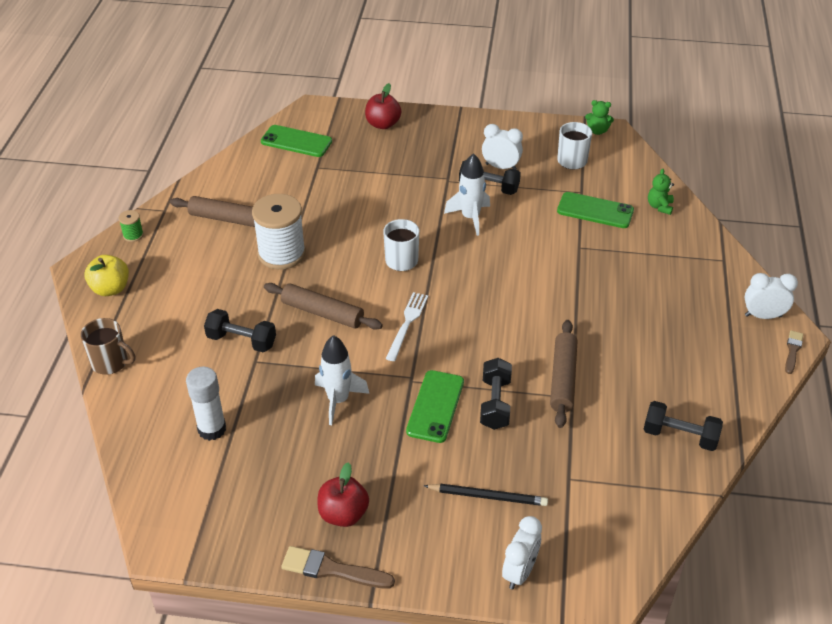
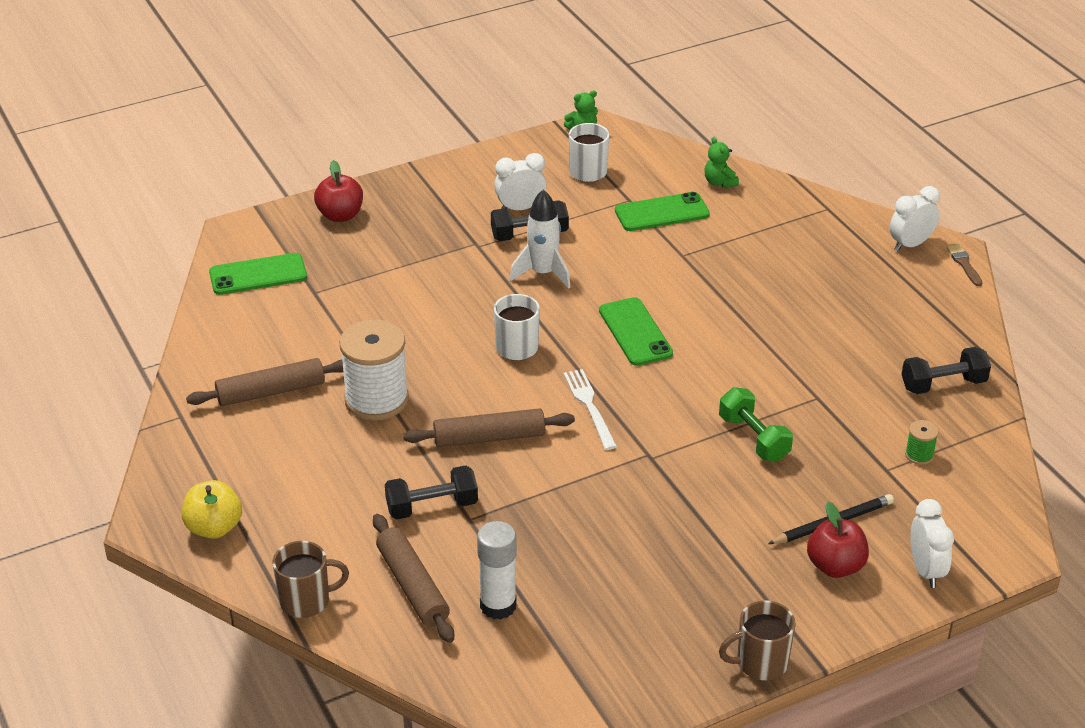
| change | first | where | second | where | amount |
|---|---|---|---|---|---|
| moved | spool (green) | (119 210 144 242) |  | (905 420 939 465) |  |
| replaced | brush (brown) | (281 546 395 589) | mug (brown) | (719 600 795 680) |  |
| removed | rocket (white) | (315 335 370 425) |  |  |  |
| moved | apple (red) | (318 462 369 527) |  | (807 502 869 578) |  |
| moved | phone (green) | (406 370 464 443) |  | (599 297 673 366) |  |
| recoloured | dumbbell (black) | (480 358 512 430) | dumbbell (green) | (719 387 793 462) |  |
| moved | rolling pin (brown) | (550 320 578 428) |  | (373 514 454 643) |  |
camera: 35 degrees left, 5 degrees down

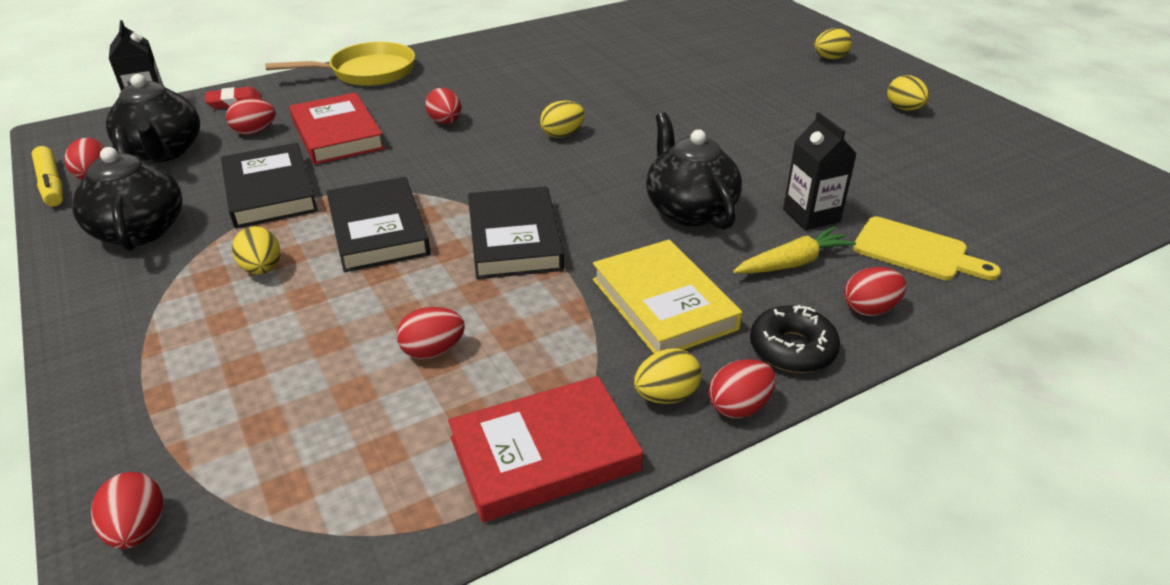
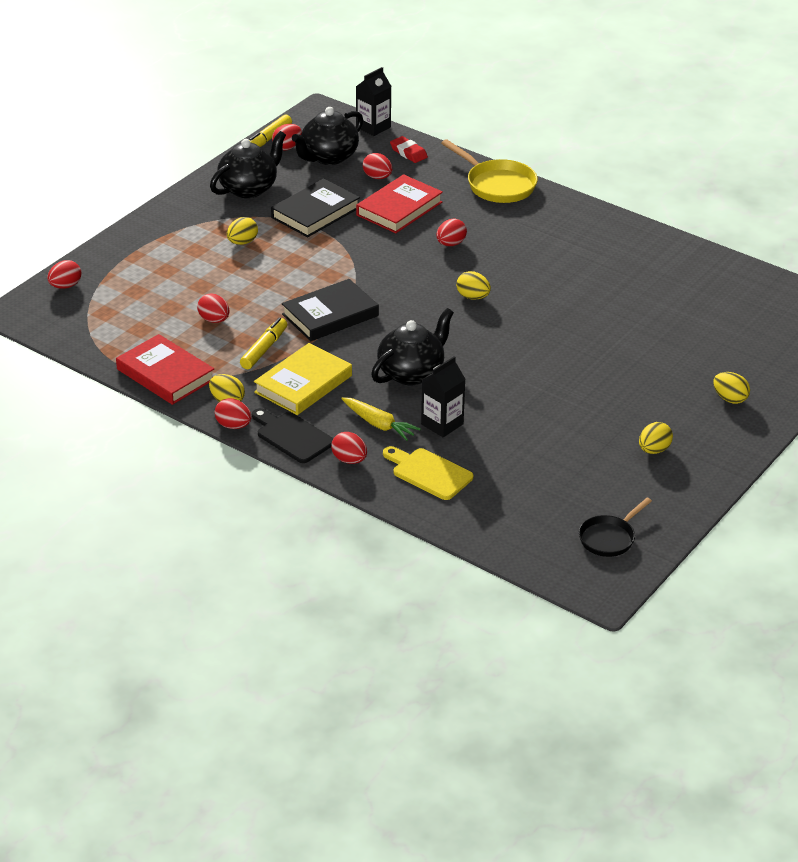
| change | first | where | second | where | amount |
|---|---|---|---|---|---|
| removed | book (black) | (326 177 431 272) |  |  |  |
| replaced | donut (black) | (750 305 840 373) | cutting board (black) | (252 408 333 463) |  |
| turned | cutting board (yellow) | (853 217 1001 280) |  | (383 446 473 500) | 120 degrees clockwise |
| added |  |  | marker (yellow) | (240 318 287 369) |  |
| added |  |  | pan (black) | (579 498 652 557) |  |
camera: 65 degrees right, 0 degrees up

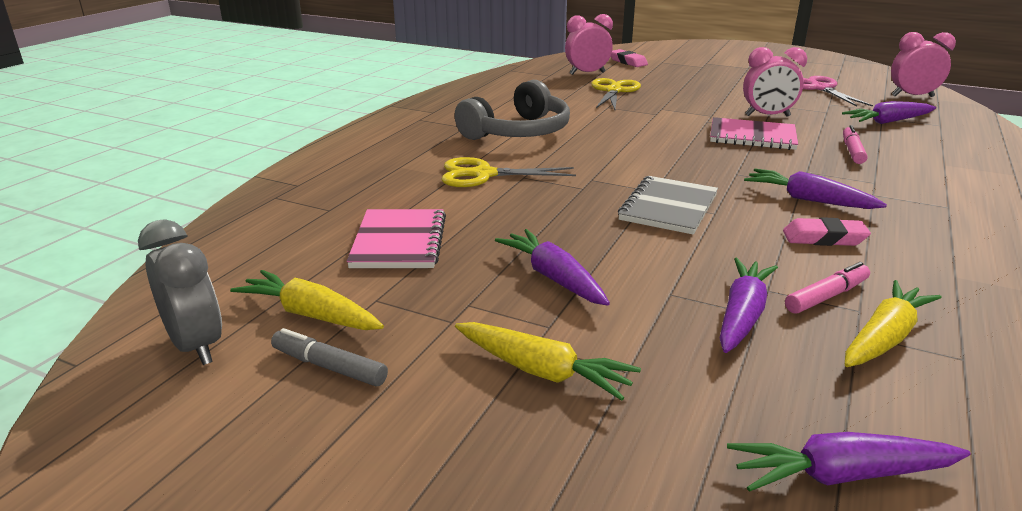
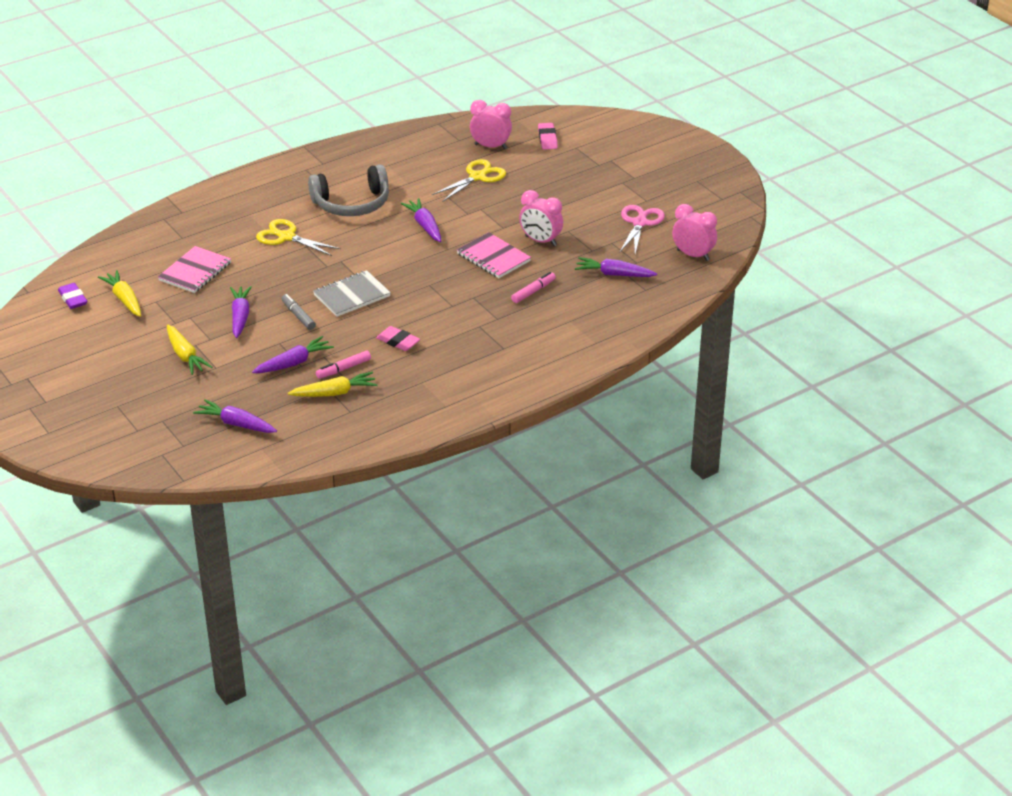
| change | first | where | second | where | amount |
|---|---|---|---|---|---|
| replaced | clock (grey) | (138 219 222 365) | eraser (purple) | (58 283 87 309) |  |
| moved | marker (grey) | (271 328 388 386) |  | (282 294 316 330) |  |
| moved | carrot (purple) | (744 168 887 209) |  | (401 198 441 242) |  |
| turned | marker (pink) | (785 262 870 314) |  | (316 351 371 379) | 150 degrees clockwise |
camera: 30 degrees right, 10 degrees up

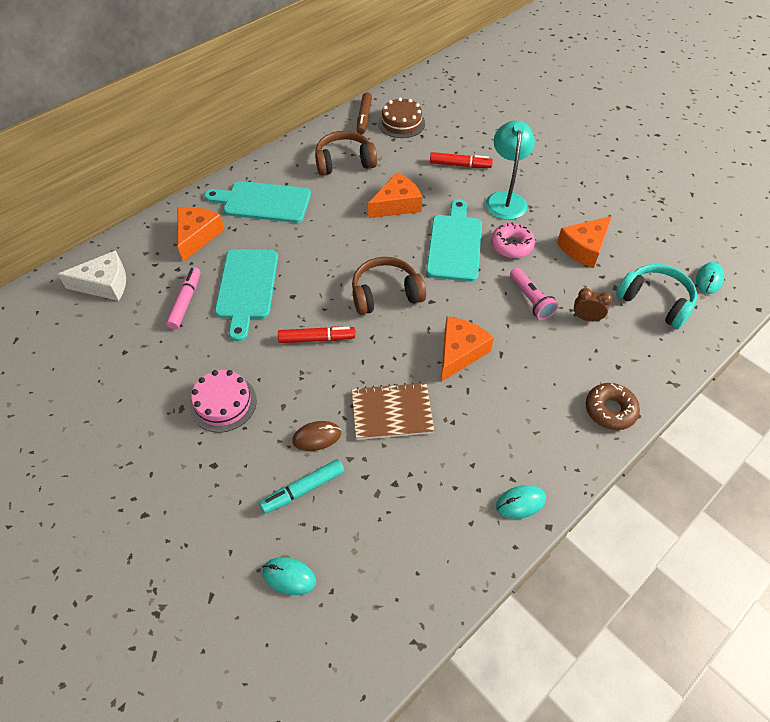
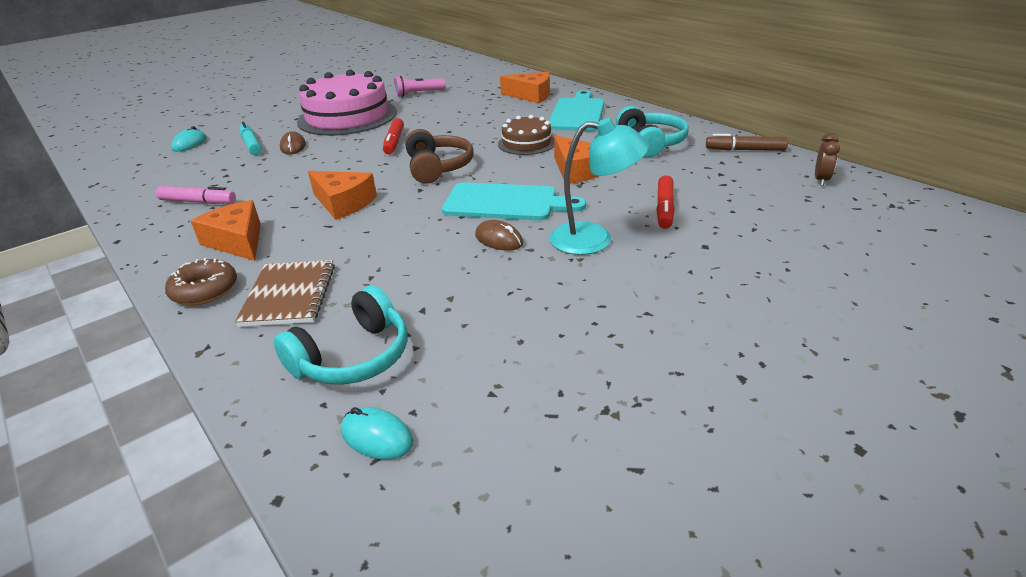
| change | first | where | second | where | amount |
|---|---|---|---|---|---|
| removed | cheese (white) | (58 251 126 301) |  |  |  |
| moved | marker (pink) | (166 267 200 329) |  | (156 186 236 204) |  |
| resized | cake (pink) | (190 370 257 433) |  | (297 70 397 136) | x1.92 |
| removed | cutting board (turquoise) | (215 249 278 341) |  |  |  |
| recoloured | headphones (brown) | (315 131 377 176) | headphones (turquoise) | (616 106 689 157) |  |
| moved | notebook (brown) | (352 382 434 440) |  | (235 260 335 327) |  |
| moved | cake (brown) | (378 98 425 138) |  | (498 115 554 155) |  |
| replaced | donut (pink) | (491 223 535 258) | mouse (brown) | (475 220 523 251) |  |
| removed | mouse (turquoise) | (496 485 546 519) |  |  |  |
| moved | flashlight (pink) | (510 268 558 320) |  | (394 76 445 97) |  |
| moved | cheese (orange) | (557 216 612 268) |  | (191 200 261 261) |  |
| moved | clock (brown) | (574 288 612 322) |  | (815 133 840 186) |  |
camera: 95 degrees right, 20 degrees down

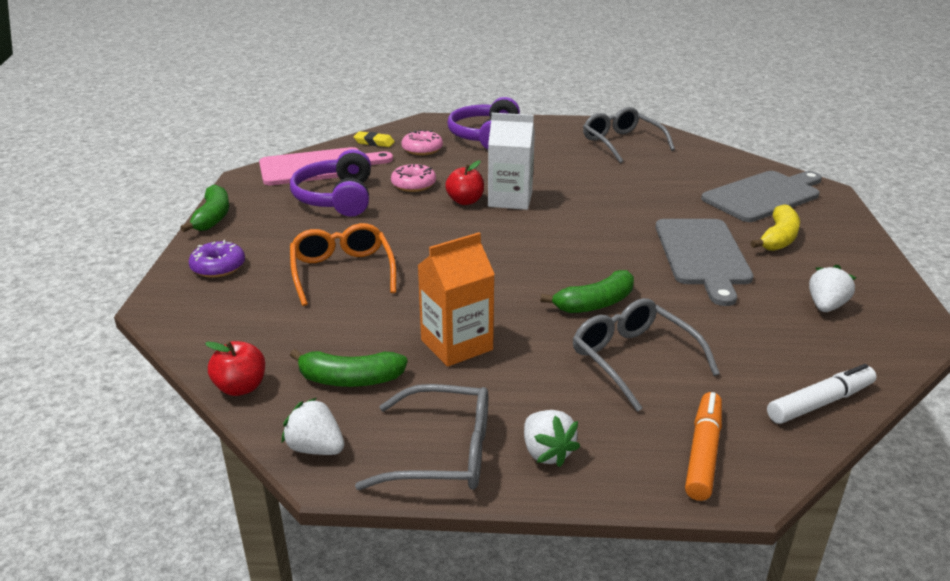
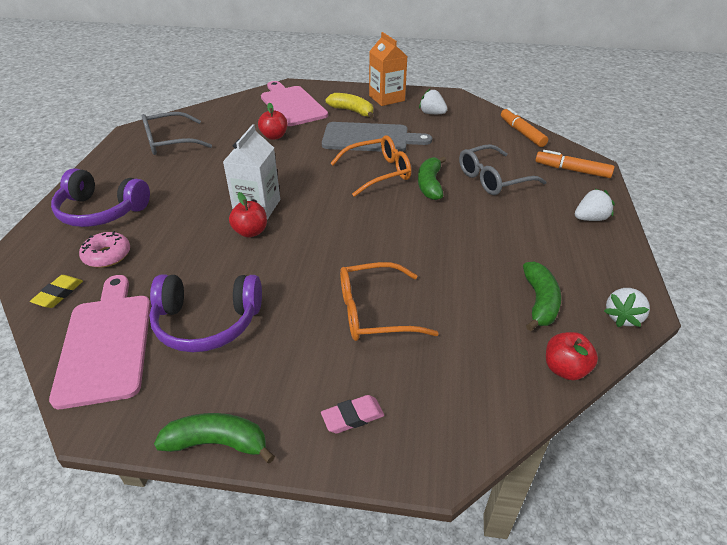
| change | first | where | second | where | amount |
|---|---|---|---|---|---|
| replaced | donut (purple) | (189 240 245 278) | eraser (pink) | (321 395 384 433) |  |
| removed | glasses (grey) | (355 384 488 490) |  |  |  |
| removed | donut (pink) | (391 164 436 192) |  |  |  |
| moved | carton (orange) | (418 232 495 367) |  | (369 32 407 106) |  |
| turned | banana (green) | (541 270 634 313) |  | (418 156 446 200) | 150 degrees counterclockwise |
| recoloured | cutting board (grey) | (701 171 822 222) | cutting board (pink) | (261 81 328 126) |  |
| recoloured | marker (white) | (767 364 876 424) | marker (orange) | (501 108 548 147) |  |
| added |  |  | apple (red) | (258 103 288 140) |  |
| added |  |  | glasses (orange) | (330 135 411 197) |  |
camera: 85 degrees left, 10 degrees up

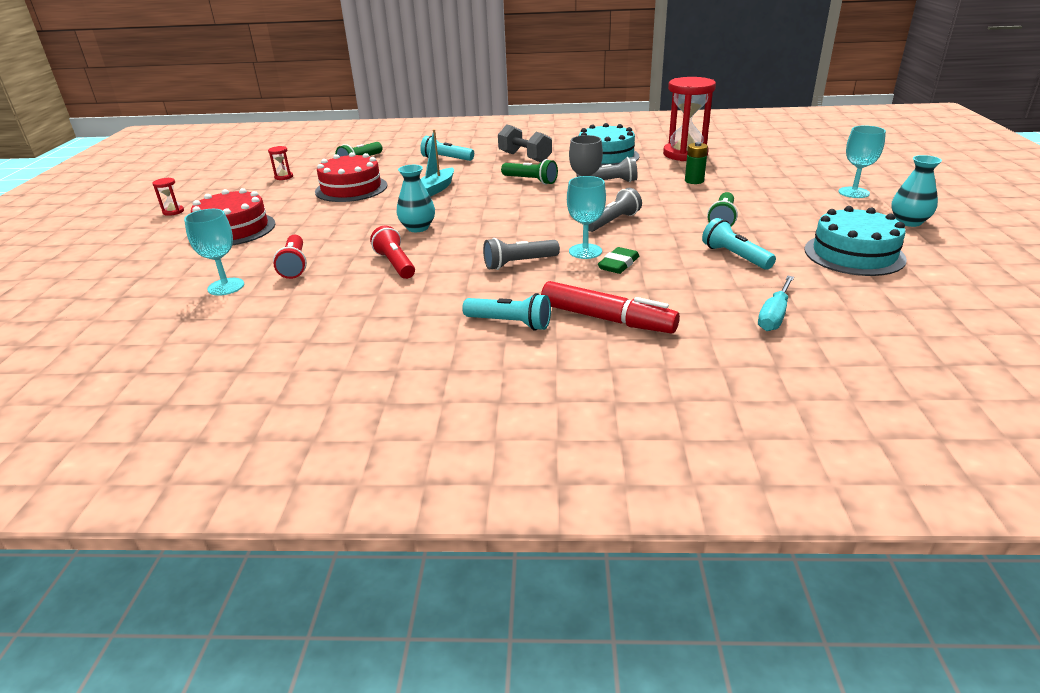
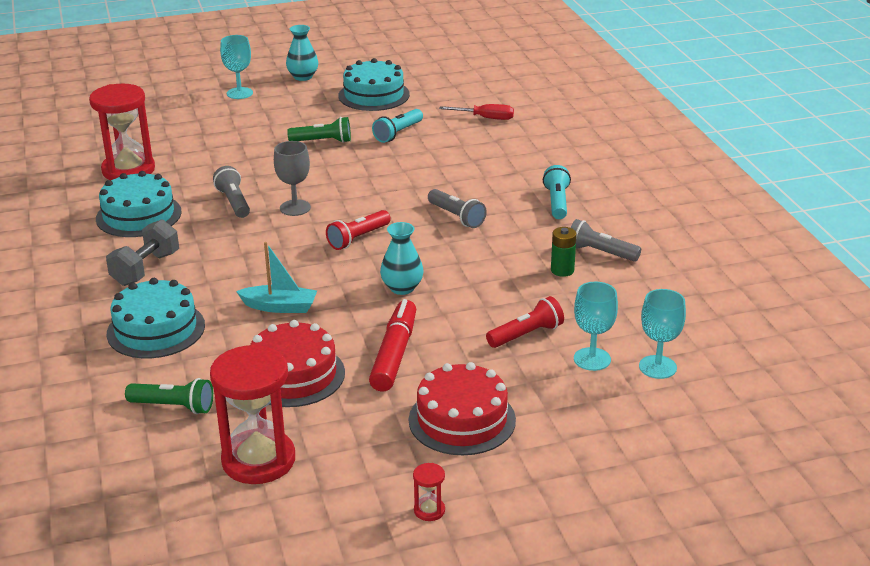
| change | first | where | second | where | amount |
|---|---|---|---|---|---|
| resized | hourglass (red) | (268 146 293 180) |  | (210 345 295 484) | x2.47 |
| moved | flashlight (red) | (370 226 415 279) |  | (326 210 391 250) |  |
| replaced | flashlight (turquoise) | (420 136 474 161) | cake (turquoise) | (107 278 205 358) |  |
| removed | flashlight (green) | (501 159 558 185) |  |  |  |
| moved | marker (red) | (541 281 680 334) |  | (369 299 416 392) |  |
| moved | goblet (turquoise) | (567 176 606 259) |  | (639 289 686 379) |  |
| moved | flashlight (grey) | (589 188 642 232) |  | (571 219 641 262) |  |
| removed | eraser (green) | (598 247 639 274) |  |  |  |
| moved | battery (green) | (685 142 708 184) |  | (551 227 576 277) |  |
| recoloured | screwdriver (turquoise) | (758 276 794 331) | screwdriver (red) | (439 104 514 120) |  |
camera: 110 degrees left, 0 degrees up

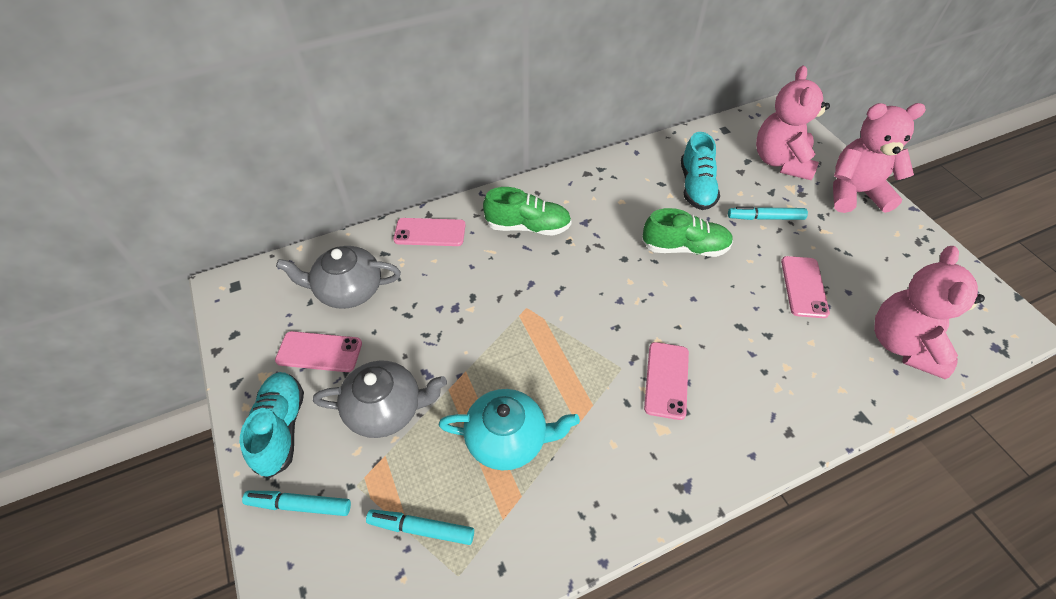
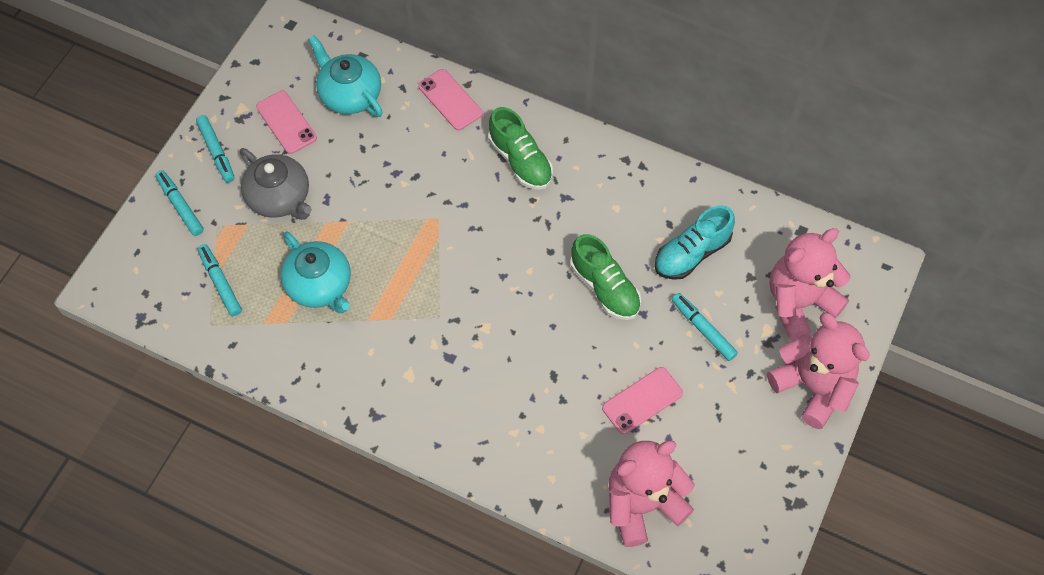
| change | first | where | second | where | amount |
|---|---|---|---|---|---|
| replaced | shoe (turquoise) | (240 372 304 478) | marker (turquoise) | (196 115 235 183) |  |
| recoloured | teapot (grey) | (276 246 401 309) | teapot (turquoise) | (308 35 383 117) |  |
| removed | phone (pink) | (644 342 689 420) |  |  |  |
camera: 50 degrees right, 10 degrees up

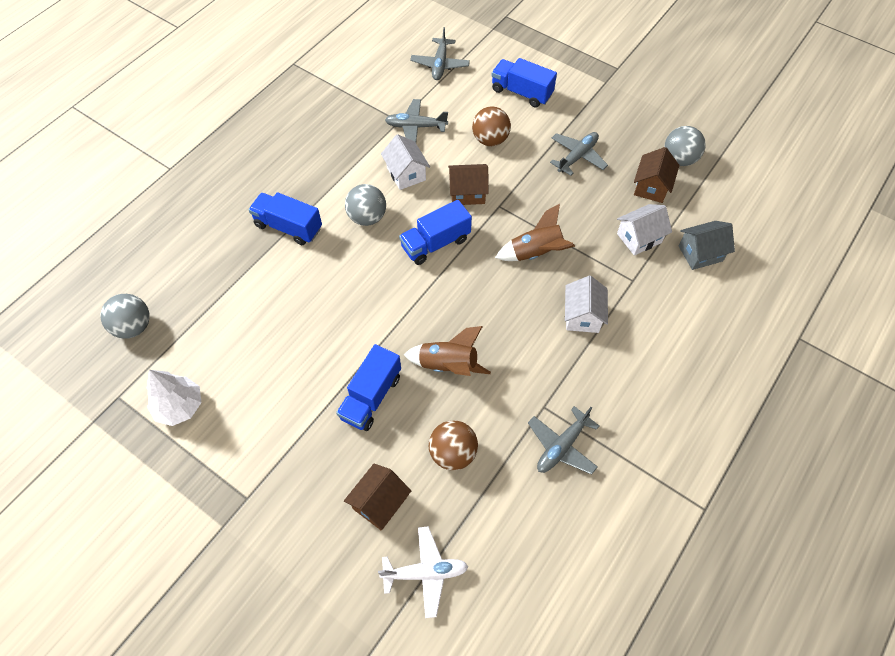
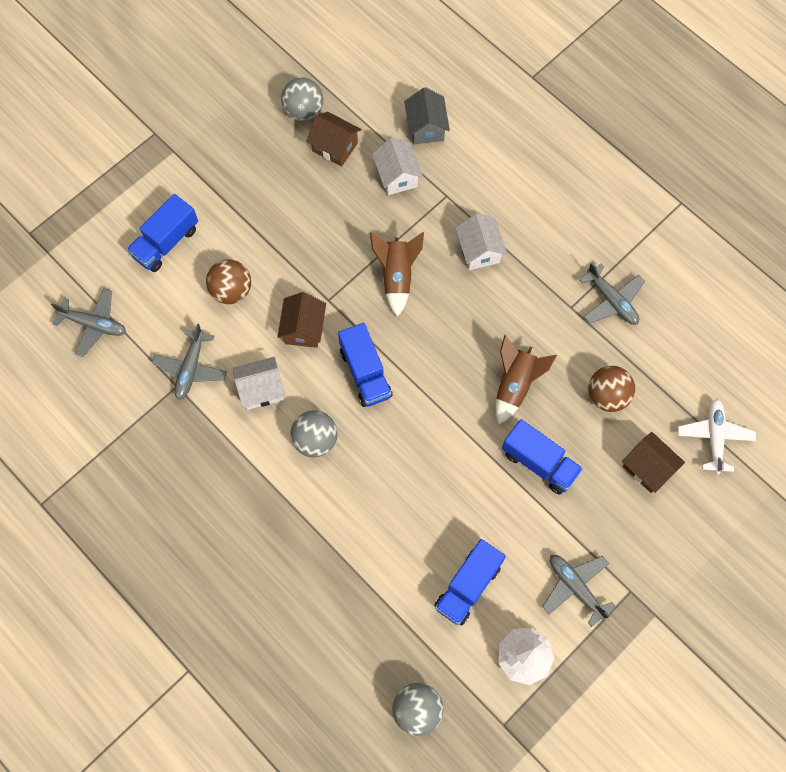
| change | first | where | second | where | amount |
|---|---|---|---|---|---|
| moved | truck (blue) | (248 192 322 245) |  | (434 539 506 625) |  |
| moved | plane (grey) | (550 132 608 176) |  | (543 555 615 627) |  |
| turned | house (white) | (565 276 608 333) |  | (456 213 507 270) | 60 degrees clockwise |
camera: 80 degrees left, 10 degrees up

